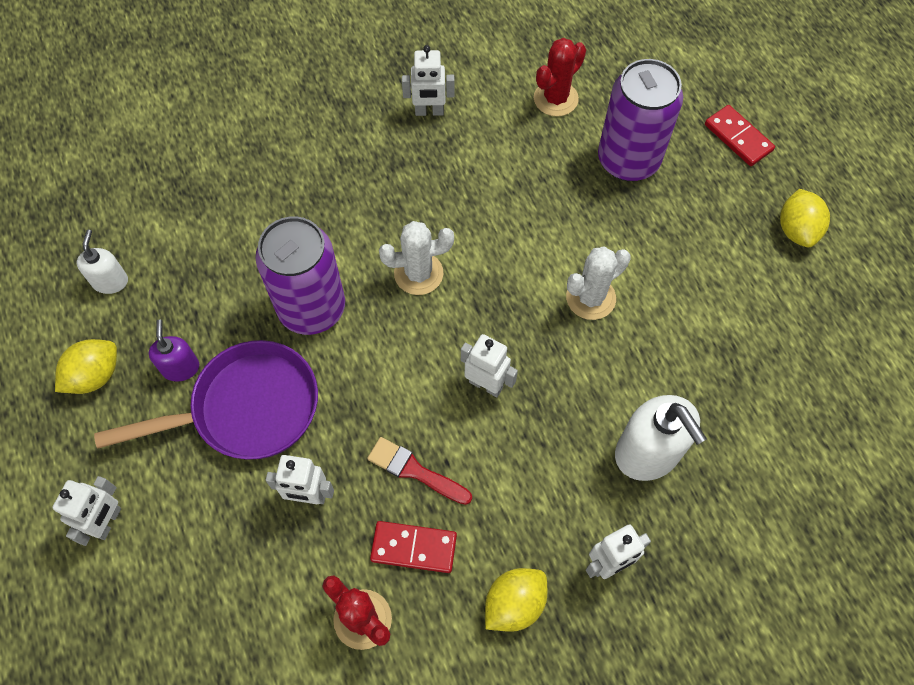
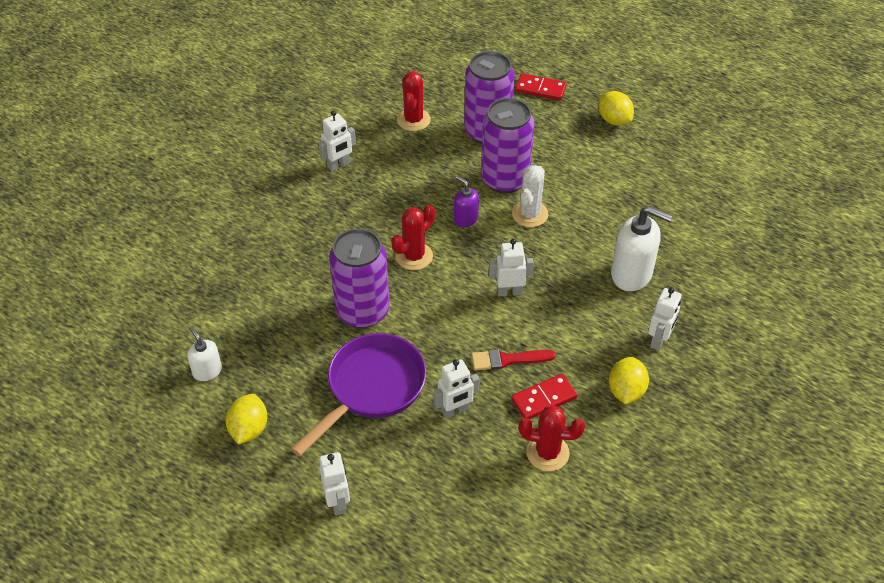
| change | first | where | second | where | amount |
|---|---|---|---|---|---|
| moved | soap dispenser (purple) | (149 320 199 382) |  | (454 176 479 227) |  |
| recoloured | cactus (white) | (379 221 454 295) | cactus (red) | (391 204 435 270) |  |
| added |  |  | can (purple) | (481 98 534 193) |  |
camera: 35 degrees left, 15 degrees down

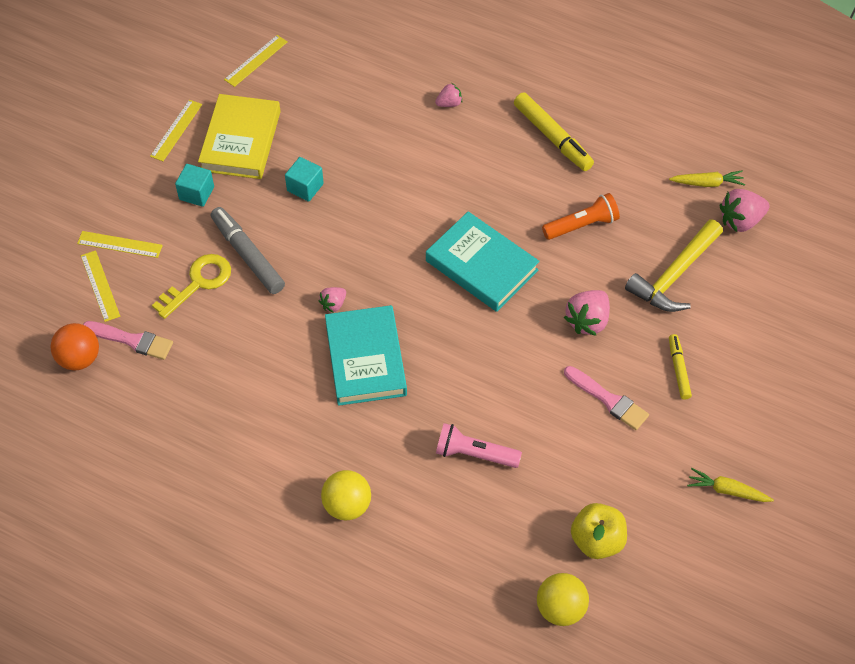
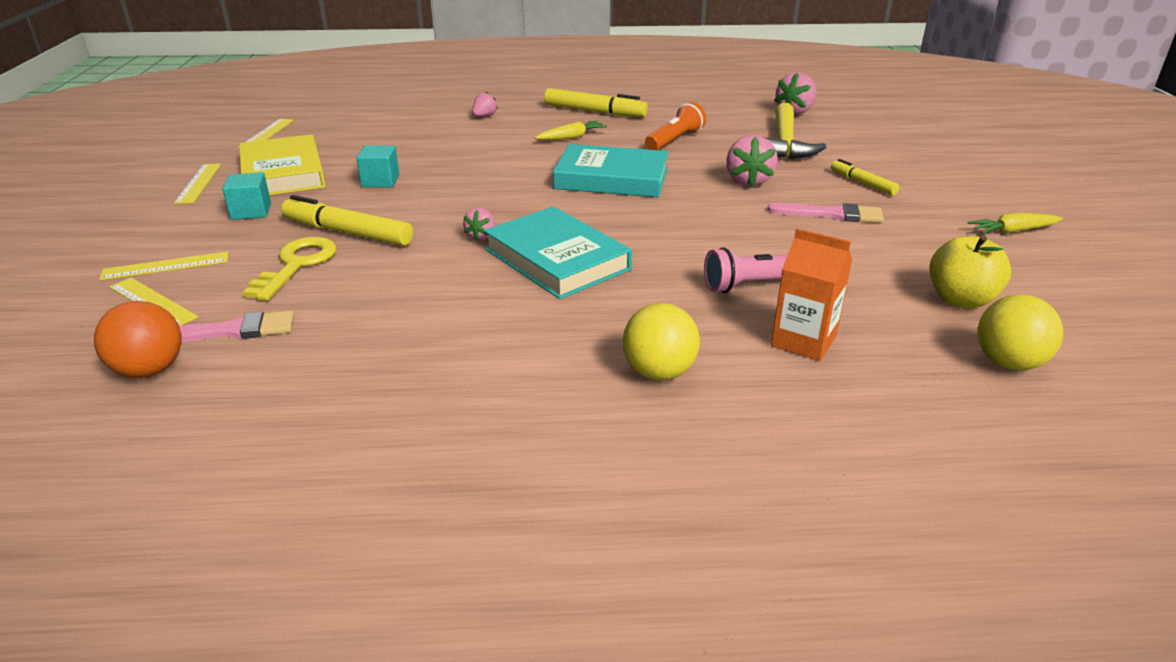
| change | first | where | second | where | amount |
|---|---|---|---|---|---|
| recoloured | marker (grey) | (211 207 285 294) | marker (yellow) | (281 195 413 246) |  |
| moved | carrot (yellow) | (669 170 745 187) |  | (535 121 607 140) |  |
| added |  |  | carton (orange) | (771 228 852 361) |  |
camera: 30 degrees left, 25 degrees down

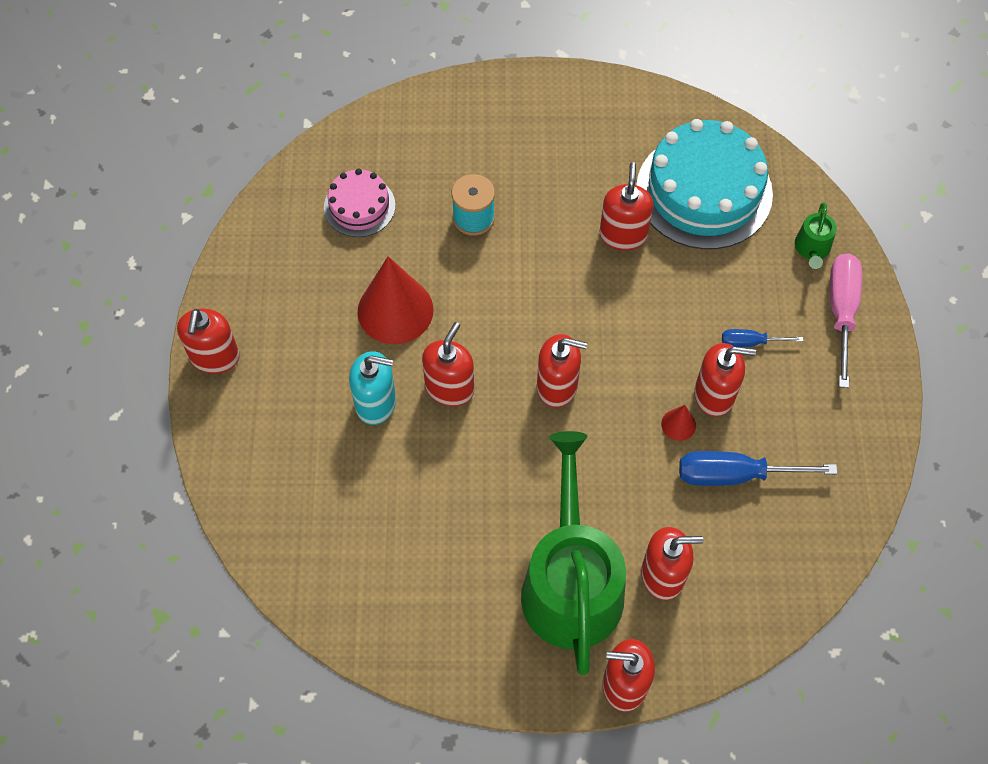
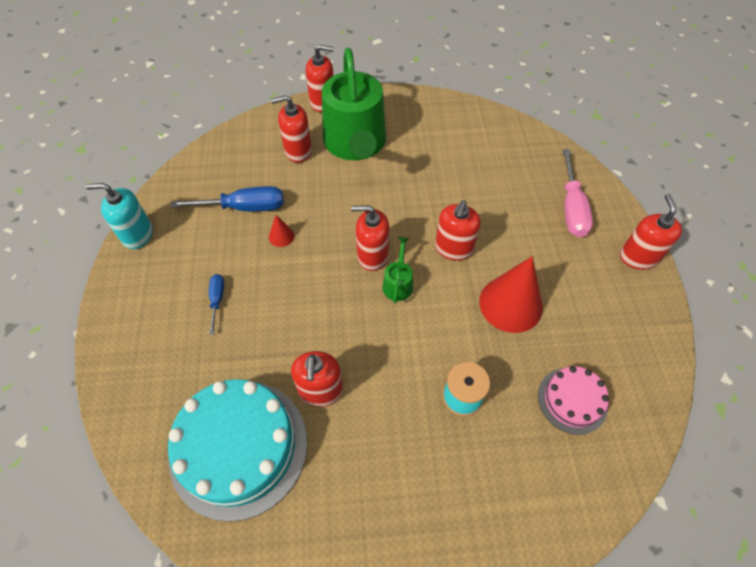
| change | first | where | second | where | amount |
|---|---|---|---|---|---|
| moved | soap dispenser (turquoise) | (349 351 396 425) |  | (86 183 153 249) |  |
| removed | soap dispenser (red) | (694 343 756 417) |  |  |  |
| turned | screwdriver (blue) | (722 329 803 347) |  | (209 274 224 335) | 90 degrees counterclockwise |
| moved | watering can (green) | (795 202 837 269) |  | (383 237 413 303) |  |
| moved | screwdriver (pink) | (830 253 862 388) |  | (563 149 593 238) |  |
camera: 175 degrees right, 5 degrees down

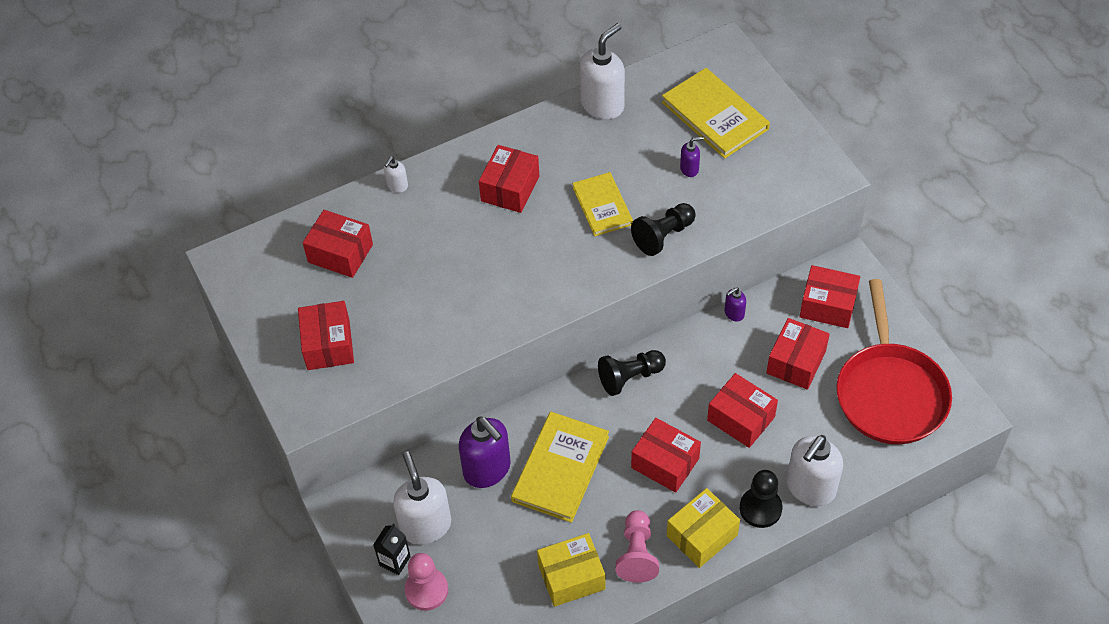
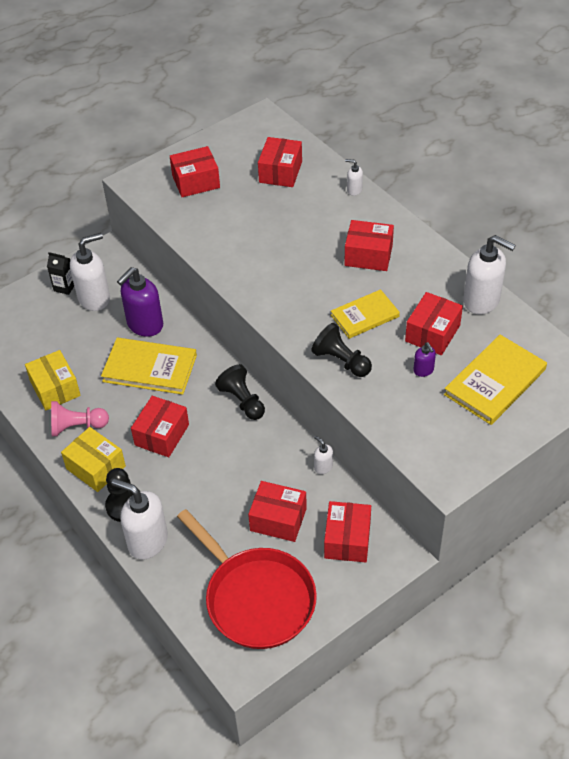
| change | first | where | second | where | amount |
|---|---|---|---|---|---|
| removed | pawn (pink) | (405 553 448 611) |  |  |  |
| moved | box (red) | (707 373 778 448) |  | (405 292 463 355) |  |
| recoloured | soap dispenser (purple) | (725 287 746 322) | soap dispenser (white) | (314 436 333 474) |  |
| turned | pan (red) | (836 279 952 444) |  | (177 509 317 649) | 120 degrees counterclockwise |
camera: 80 degrees right, 5 degrees down

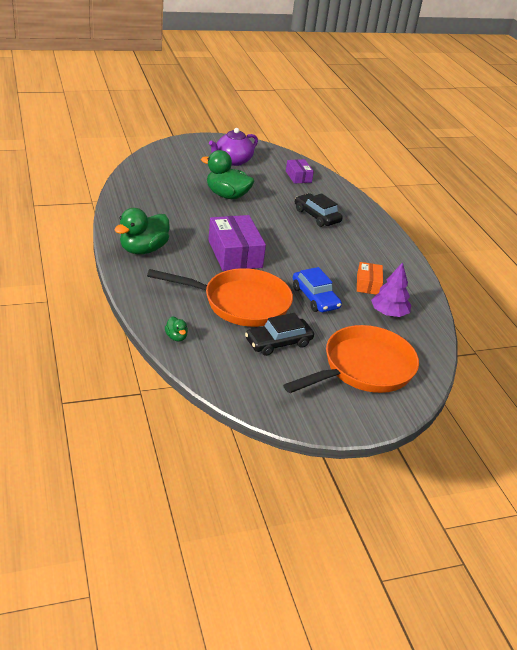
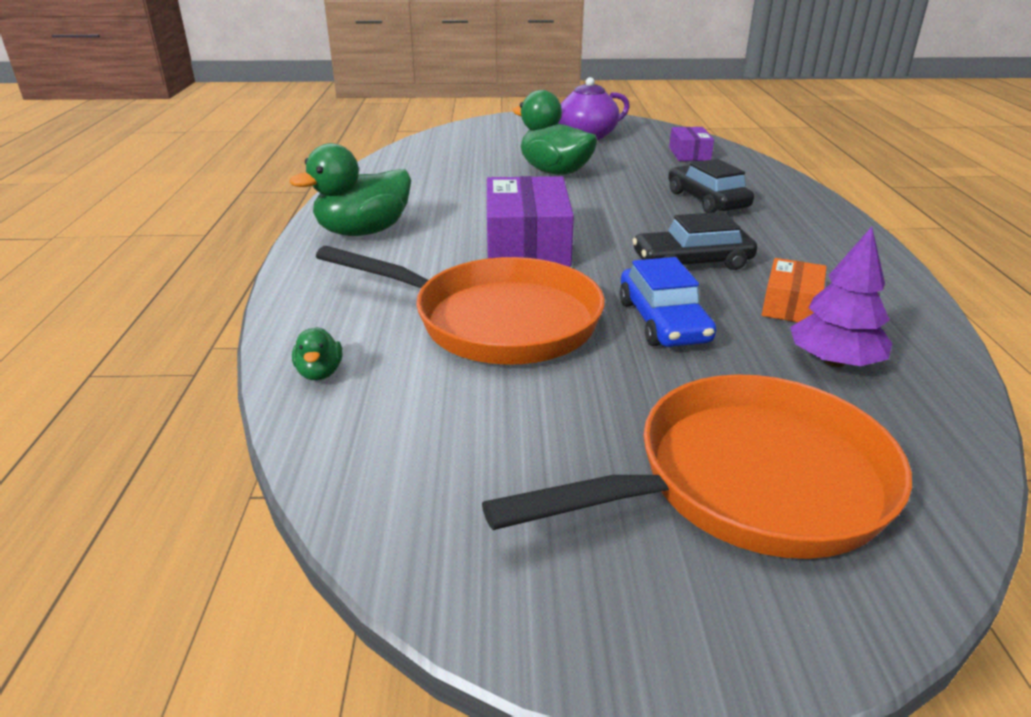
| change | first | where | second | where | amount |
|---|---|---|---|---|---|
| moved | car (black) | (245 313 314 356) |  | (632 212 757 270) |  |
camera: 20 degrees right, 5 degrees down

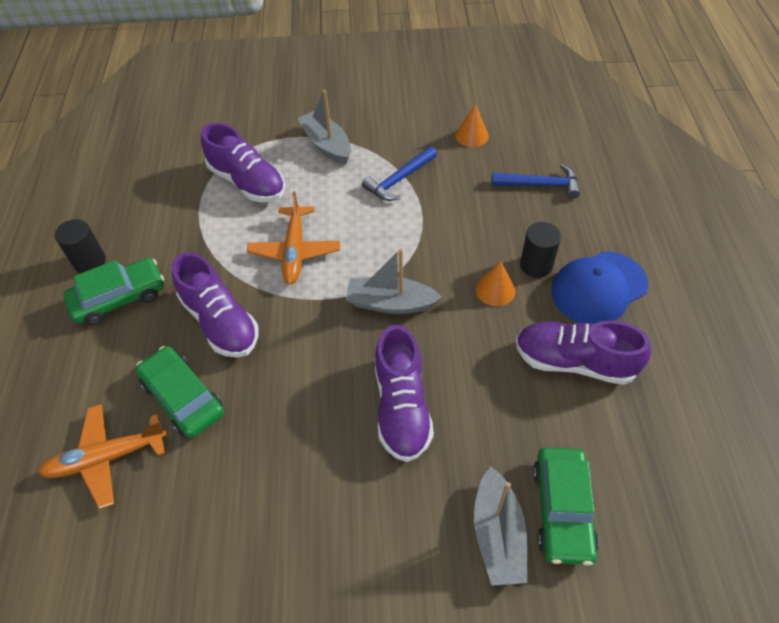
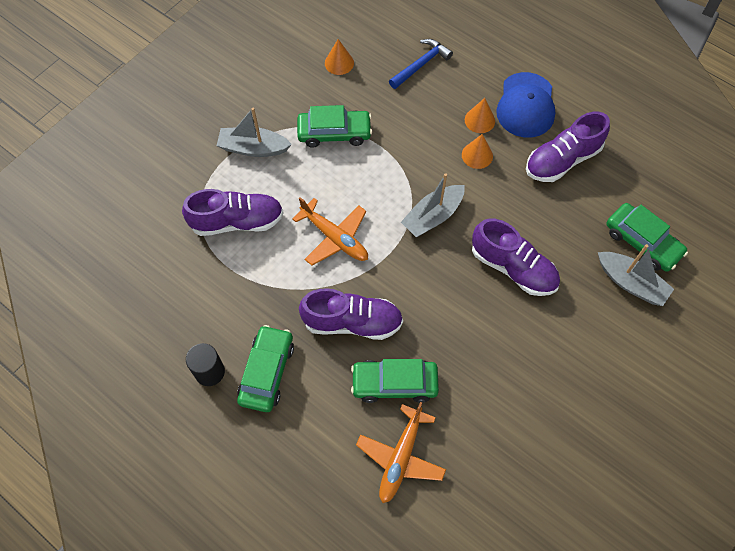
| change | first | where | second | where | amount |
|---|---|---|---|---|---|
| replaced | hammer (blue) | (362 146 437 201) | car (green) | (297 105 372 148) |  |
| replaced | cylinder (black) | (520 222 561 278) | cone (orange) | (465 98 495 133) |  |
camera: 50 degrees left, 10 degrees up

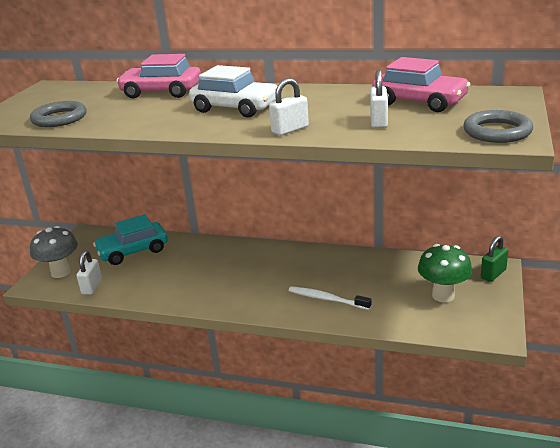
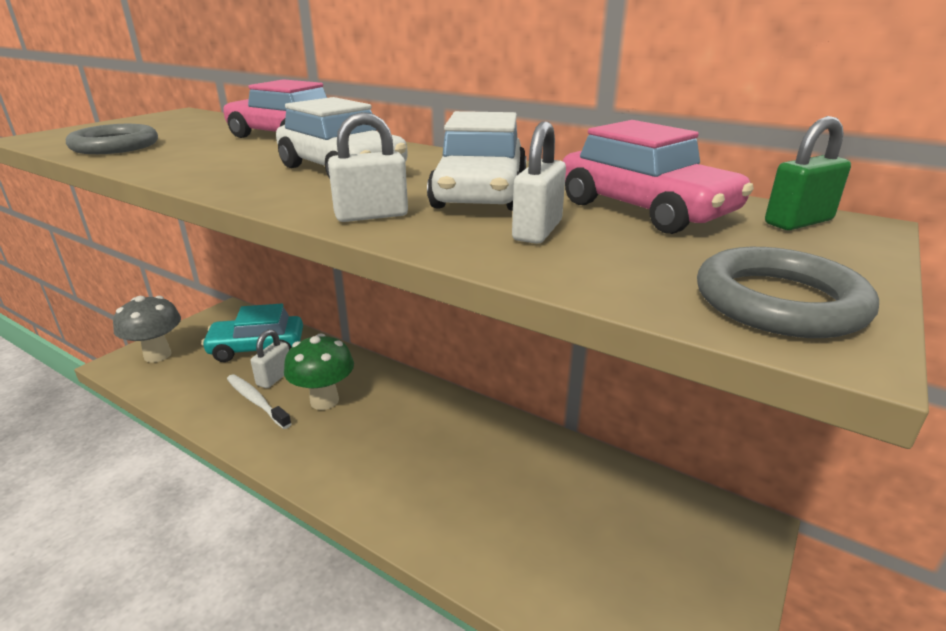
| change | first | where | second | where | amount |
|---|---|---|---|---|---|
| moved | padlock (white) | (77 251 102 295) |  | (251 329 289 388) |  |
| moved | toothbrush (white) | (289 286 371 310) |  | (227 374 292 429) |  |
| moved | mushroom (green) | (418 244 472 302) |  | (284 333 354 410) |  |
| moved | padlock (green) | (481 236 509 282) |  | (765 116 851 230) |  |
| added |  |  | car (white) | (427 111 527 211) |  |
camera: 15 degrees right, 0 degrees up

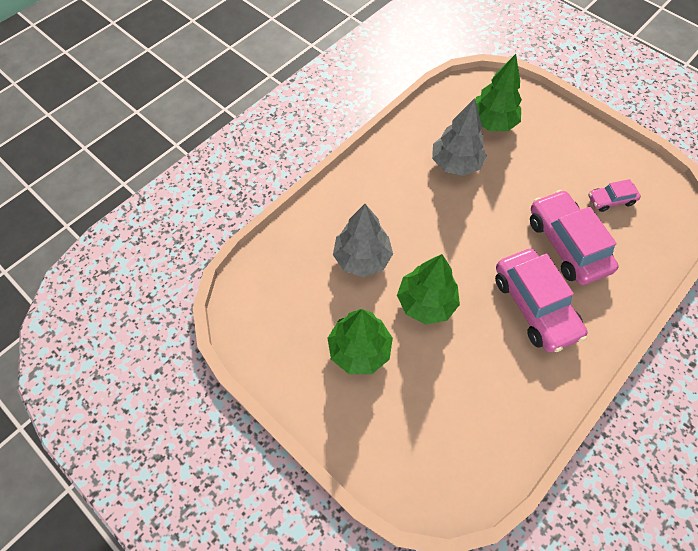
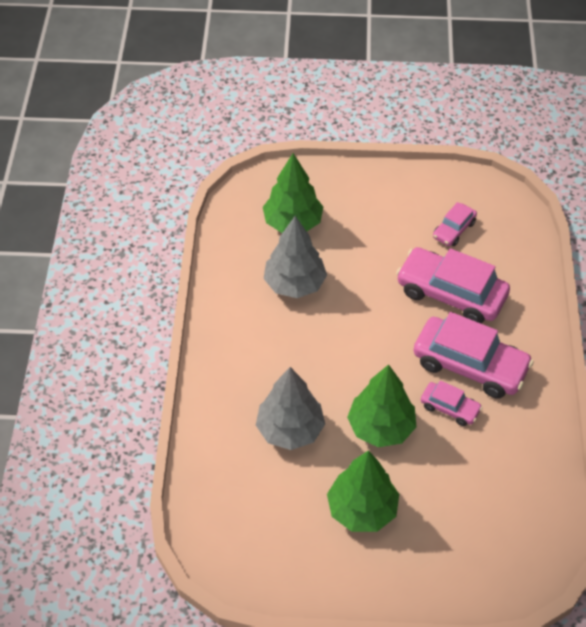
| change | first | where | second | where | amount |
|---|---|---|---|---|---|
| added |  |  | car (pink) | (421 381 483 426) |  |
camera: 40 degrees left, 10 degrees down

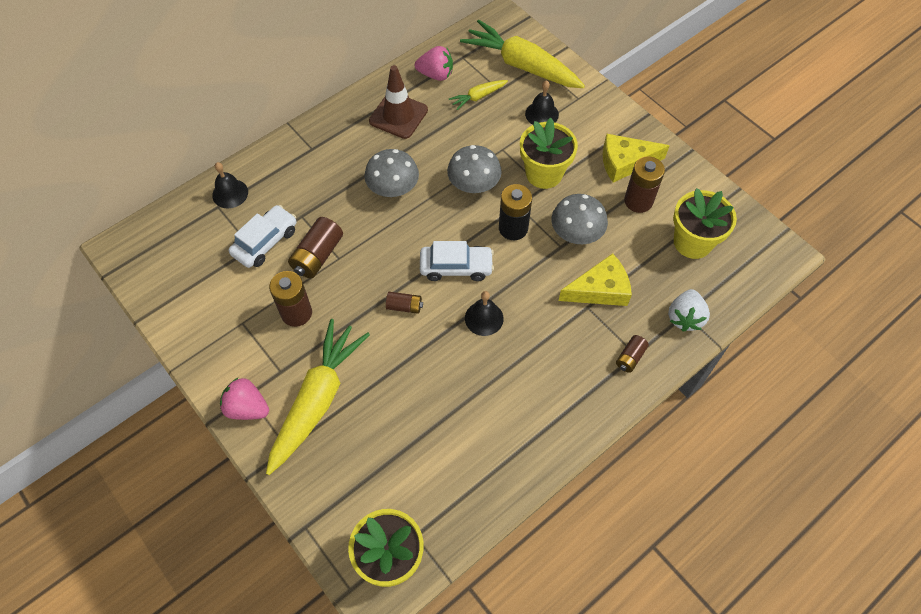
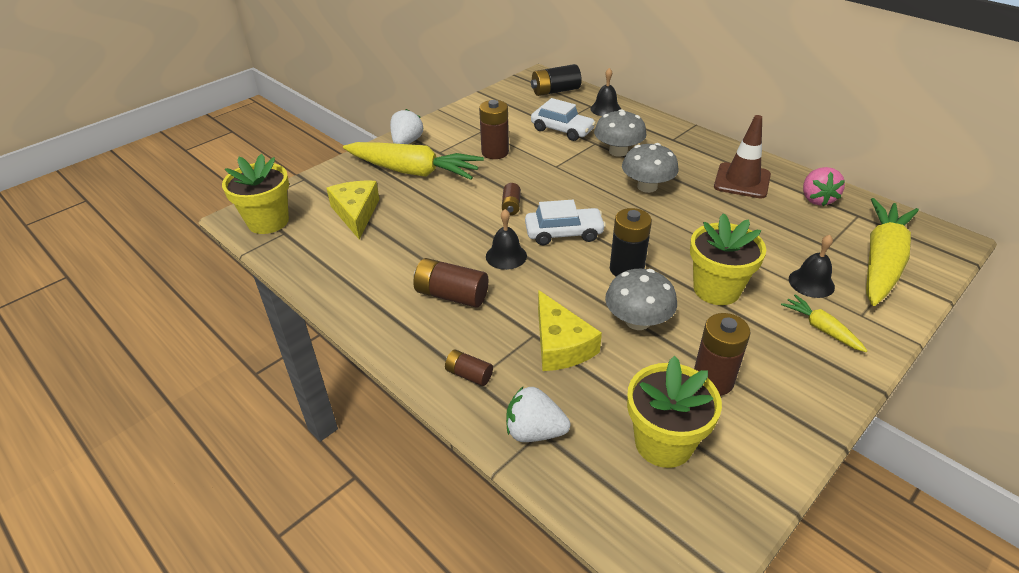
| change | first | where | second | where | amount |
|---|---|---|---|---|---|
| recoloured | strawberry (pink) | (220 378 269 420) | strawberry (white) | (390 109 423 144) |  |
| moved | battery (brown) | (288 217 343 278) |  | (414 258 488 308) |  |
| turned | car (white) | (420 241 494 281) |  | (525 200 606 245) | 90 degrees counterclockwise |
| moved | mushroom (grey) | (447 145 502 193) |  | (594 109 647 157) |  |
| moved | carrot (yellow) | (449 80 508 110) |  | (781 294 867 352) |  |
| moved | cheese (yellow) | (603 134 670 183) |  | (326 181 380 240) |  |
| added |  |  | battery (black) | (531 64 582 96) |  |
camera: 85 degrees right, 20 degrees down

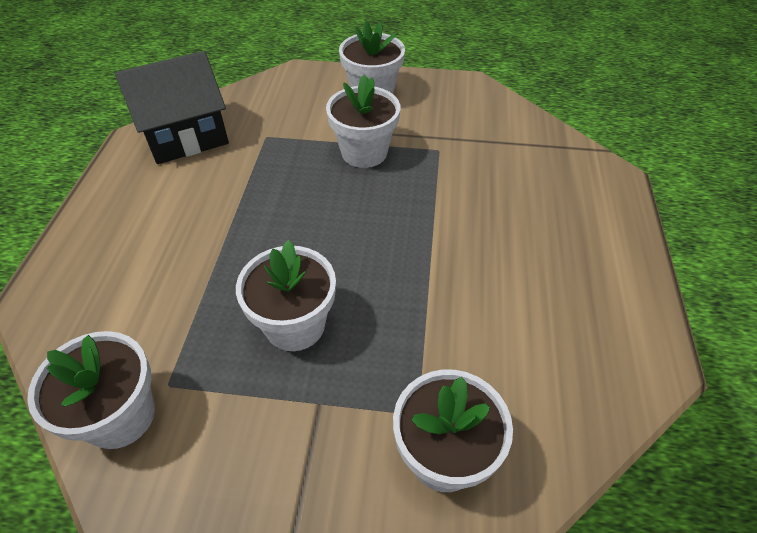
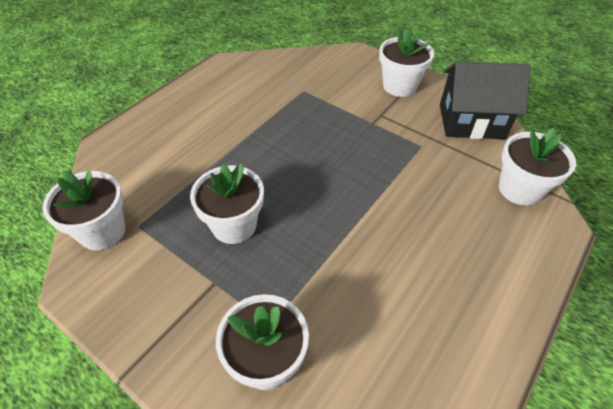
| change | first | where | second | where | amount |
|---|---|---|---|---|---|
| moved | house (black) | (115 51 229 164) |  | (440 61 531 139) |  |
| moved | flower pot (white) | (326 74 400 168) |  | (499 128 576 206) |  |
camera: 30 degrees right, 0 degrees up

